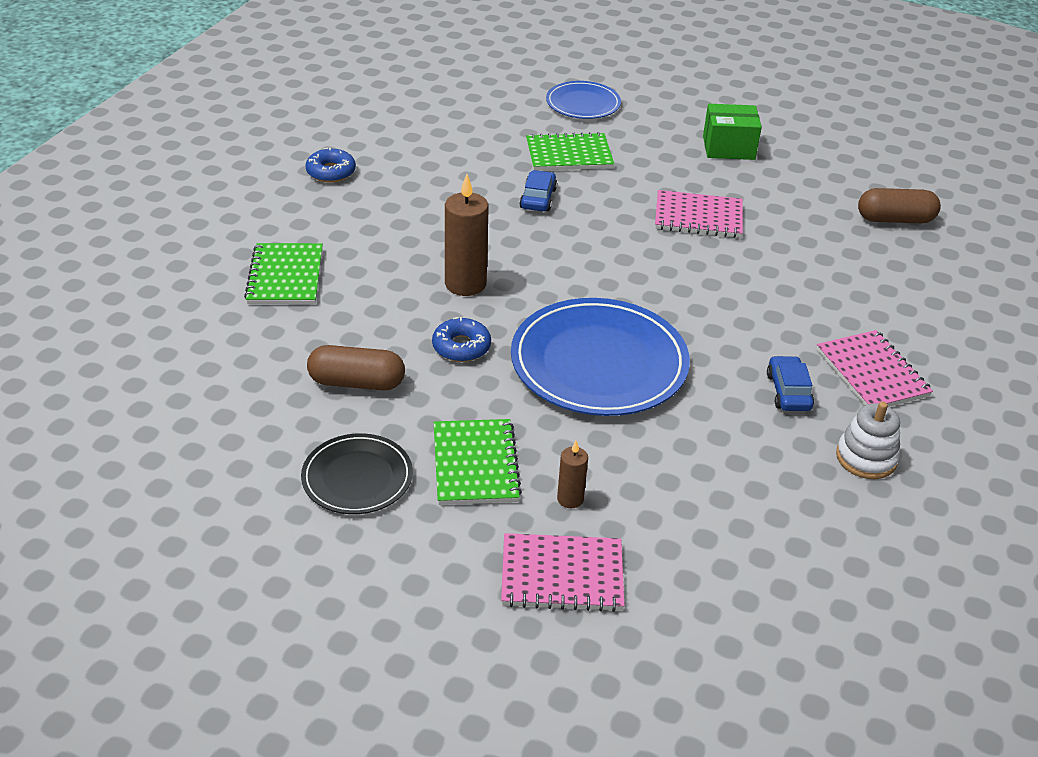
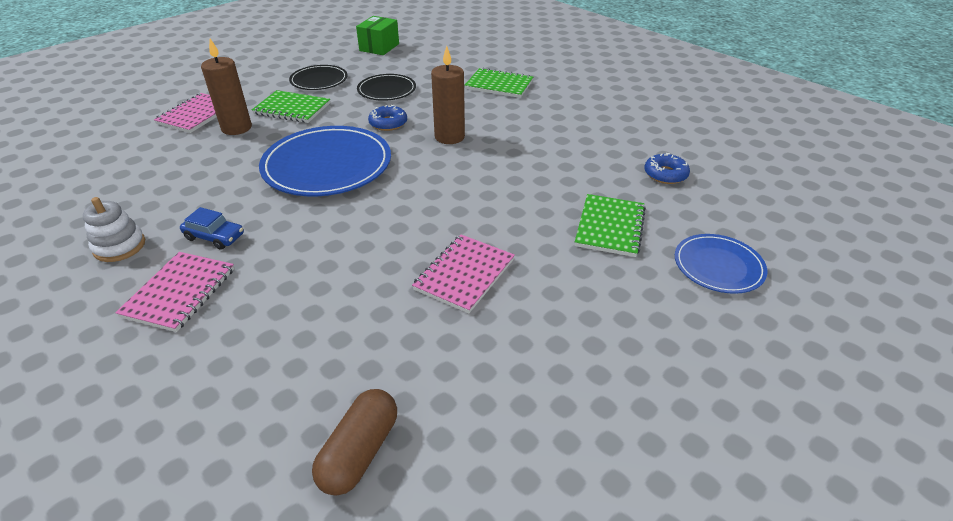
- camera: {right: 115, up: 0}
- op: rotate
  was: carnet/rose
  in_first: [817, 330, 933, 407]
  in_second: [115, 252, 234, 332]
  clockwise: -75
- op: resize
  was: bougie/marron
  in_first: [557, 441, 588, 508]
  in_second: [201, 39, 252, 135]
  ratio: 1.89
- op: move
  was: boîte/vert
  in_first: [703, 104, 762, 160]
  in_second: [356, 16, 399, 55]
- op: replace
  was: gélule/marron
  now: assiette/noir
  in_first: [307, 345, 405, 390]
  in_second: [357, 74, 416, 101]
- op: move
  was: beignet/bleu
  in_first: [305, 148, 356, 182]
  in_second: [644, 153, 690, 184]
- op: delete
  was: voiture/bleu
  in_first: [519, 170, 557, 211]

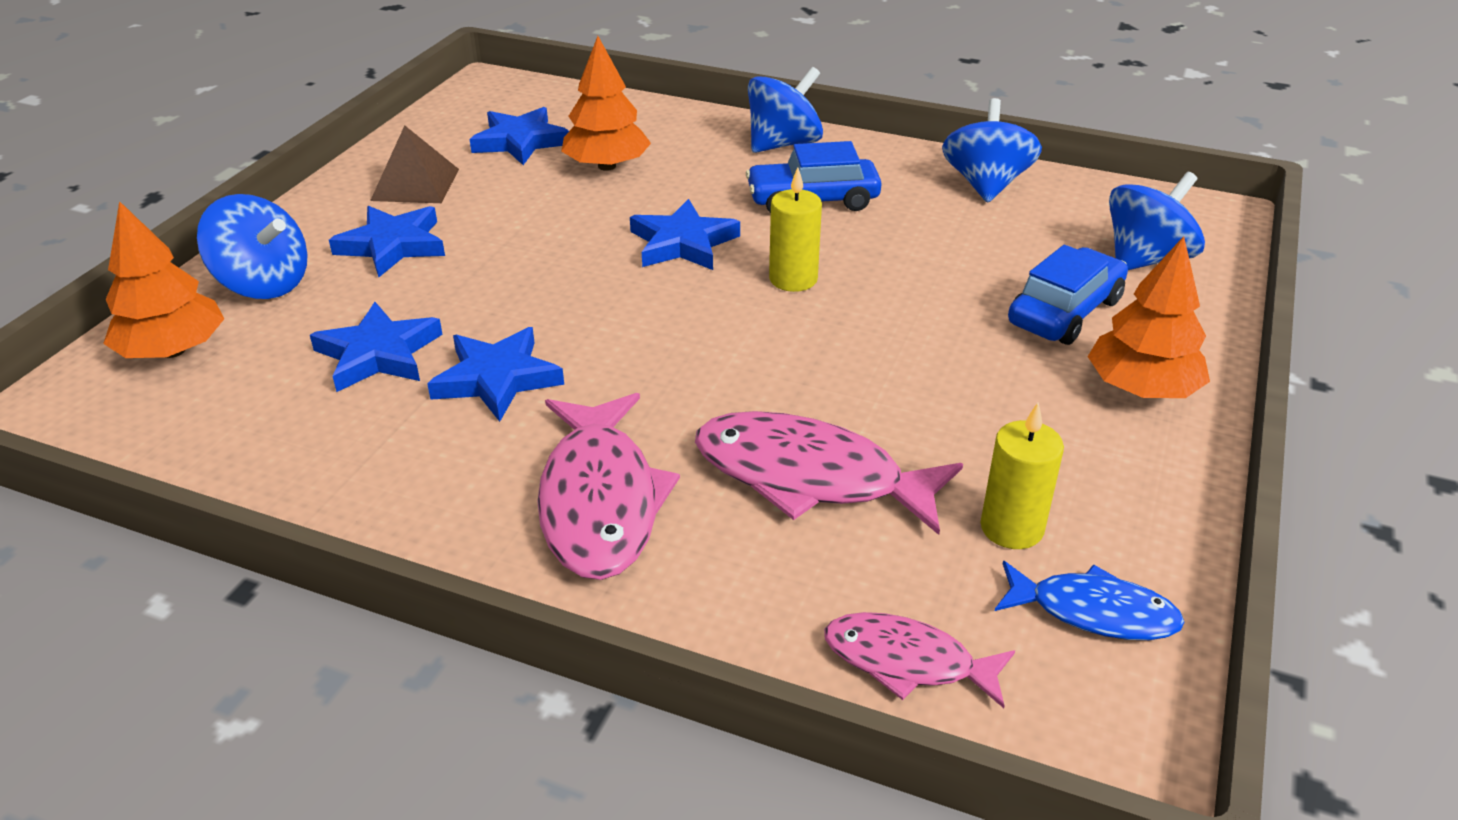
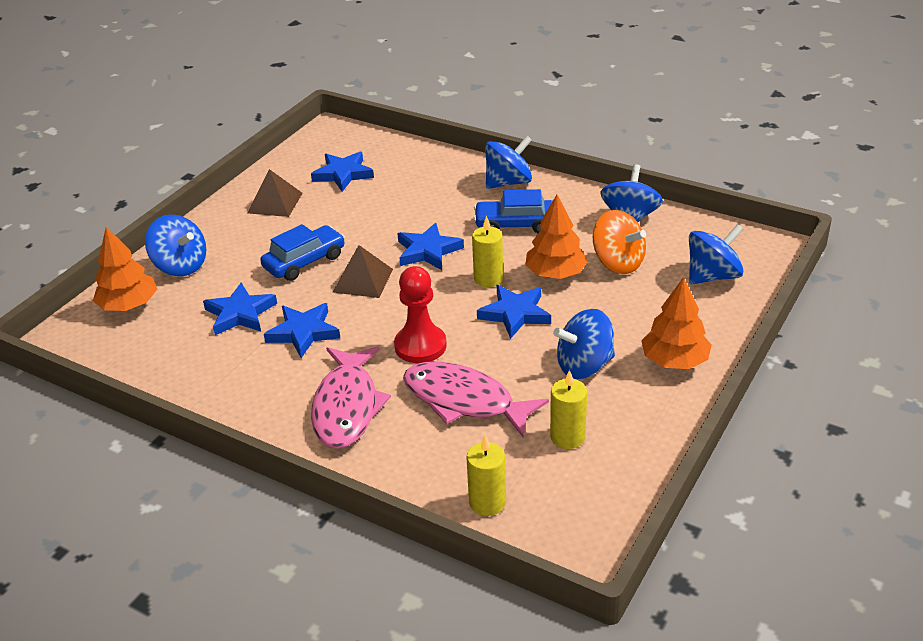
- camera: {right: 10, up: 0}
- op: move
  was: voiture/bleu
  in_first: [1008, 245, 1128, 345]
  in_second: [260, 224, 345, 281]
- op: insert
  now: pyramide/marron
  in_second: [333, 245, 393, 298]
- op: insert
  now: pion/rouge
  in_second: [394, 266, 447, 363]
- op: replace
  was: poisson/rose
  now: bougie/jaune
  in_first: [824, 612, 1015, 708]
  in_second: [466, 435, 506, 516]
- op: move
  was: étoile/bleu
  in_first: [329, 206, 445, 277]
  in_second: [477, 285, 551, 339]
- op: move
  was: arbre/orange
  in_first: [561, 36, 651, 171]
  in_second: [525, 195, 588, 279]
- op: insert
  now: toupie/bleu
  in_second: [553, 309, 615, 379]
- op: insert
  now: toupie/orange
  in_second: [593, 210, 646, 274]
- op: delete
  was: poisson/bleu
  in_first: [995, 561, 1185, 640]

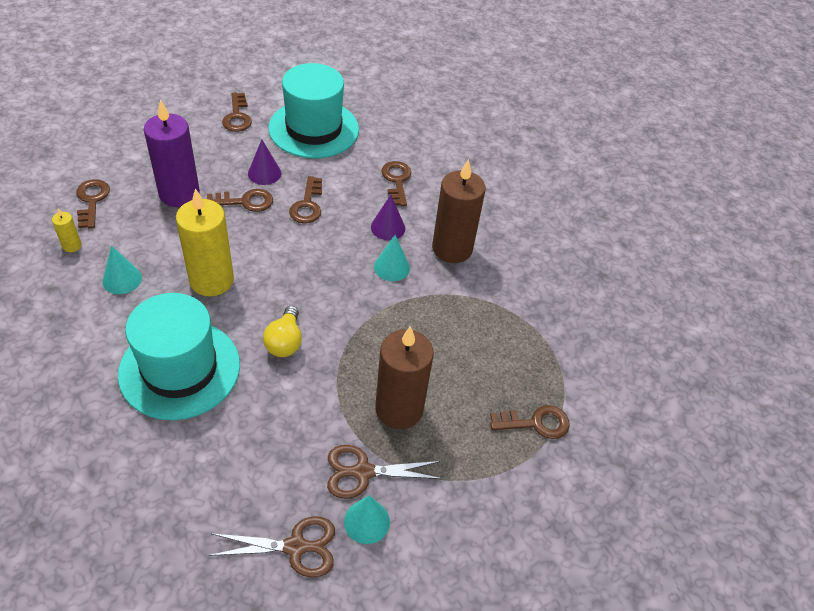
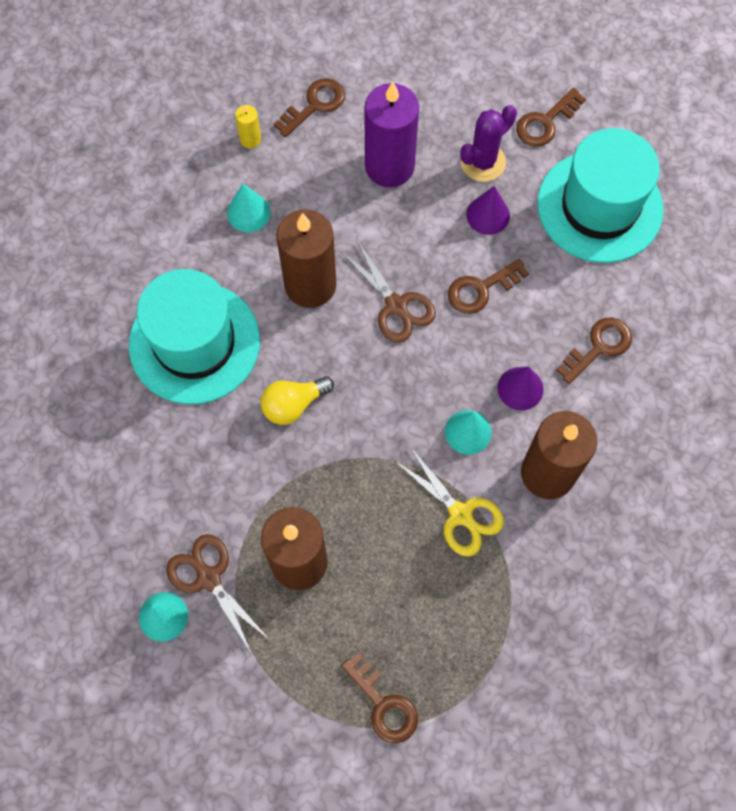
- camera: {right: 60, up: 20}
- op: recolor
  was: bougie/jaune
  now: bougie/marron
  in_first: [176, 188, 234, 296]
  in_second: [277, 209, 336, 308]
- op: move
  was: ciseaux/marron
  in_first: [208, 516, 335, 578]
  in_second: [341, 240, 436, 343]
- op: insert
  now: ciseaux/jaune
  in_second: [395, 447, 504, 557]
- op: insert
  now: cactus/violet
  in_second: [460, 105, 517, 182]
- op: delete
  was: clé/marron
  in_first: [207, 189, 273, 212]

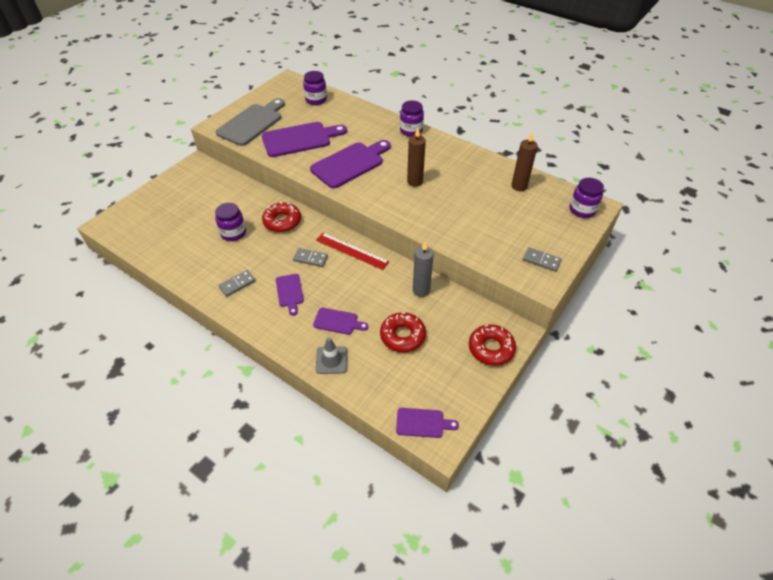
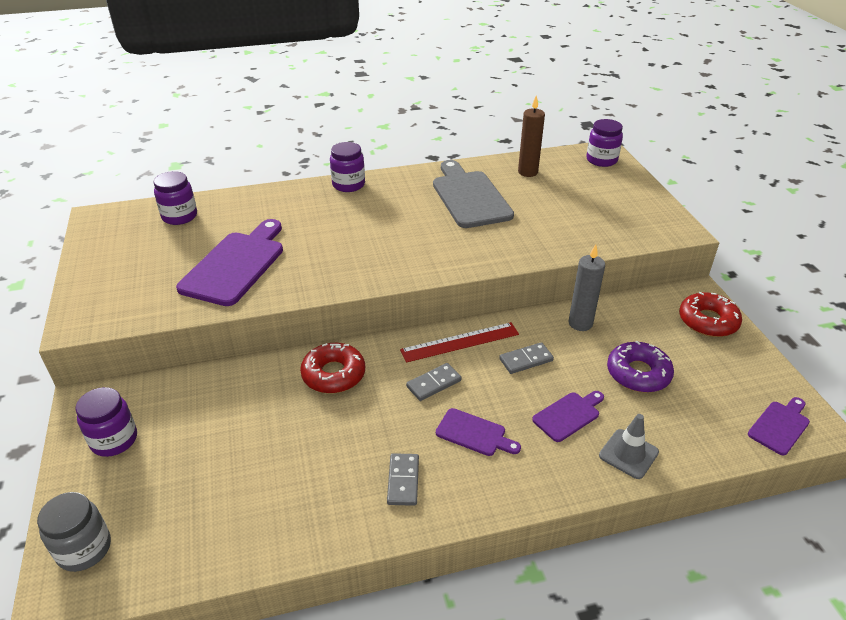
- camera: {right: -50, up: -10}
- op: insert
  now: bocal/gris
  in_second: [37, 492, 111, 572]
- op: move
  was: bocal/violet
  in_first: [215, 203, 246, 241]
  in_second: [75, 387, 137, 457]
- op: move
  was: planche à découper/gris
  in_first: [216, 98, 285, 146]
  in_second: [433, 160, 514, 228]
- op: move
  was: domino/gris
  in_first: [523, 247, 561, 272]
  in_second: [499, 342, 554, 374]
- op: recolor
  was: beignet/rouge
  now: beignet/violet
  in_first: [380, 312, 426, 352]
  in_second: [607, 341, 674, 393]
- op: delete
  was: planche à découper/violet
  in_first: [310, 140, 391, 188]
- op: delete
  was: bougie/marron
  in_first: [407, 128, 426, 187]

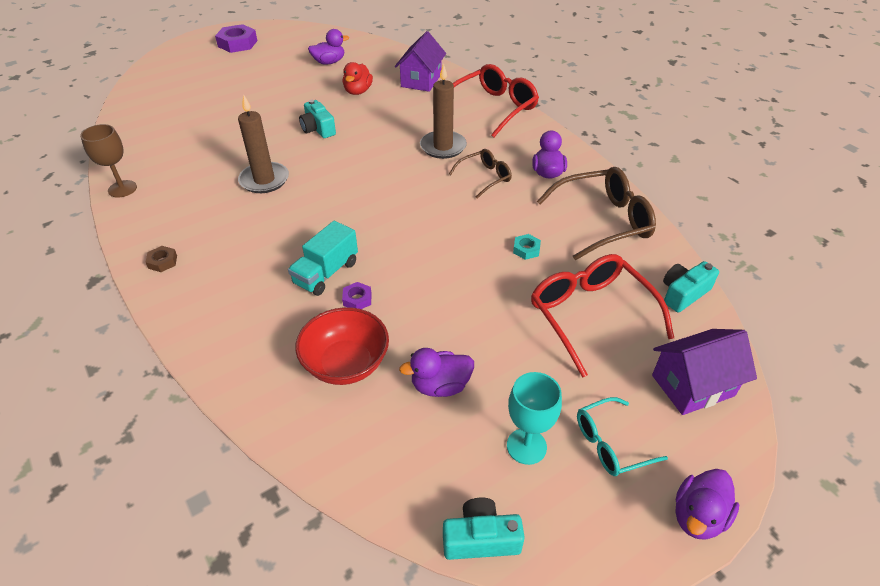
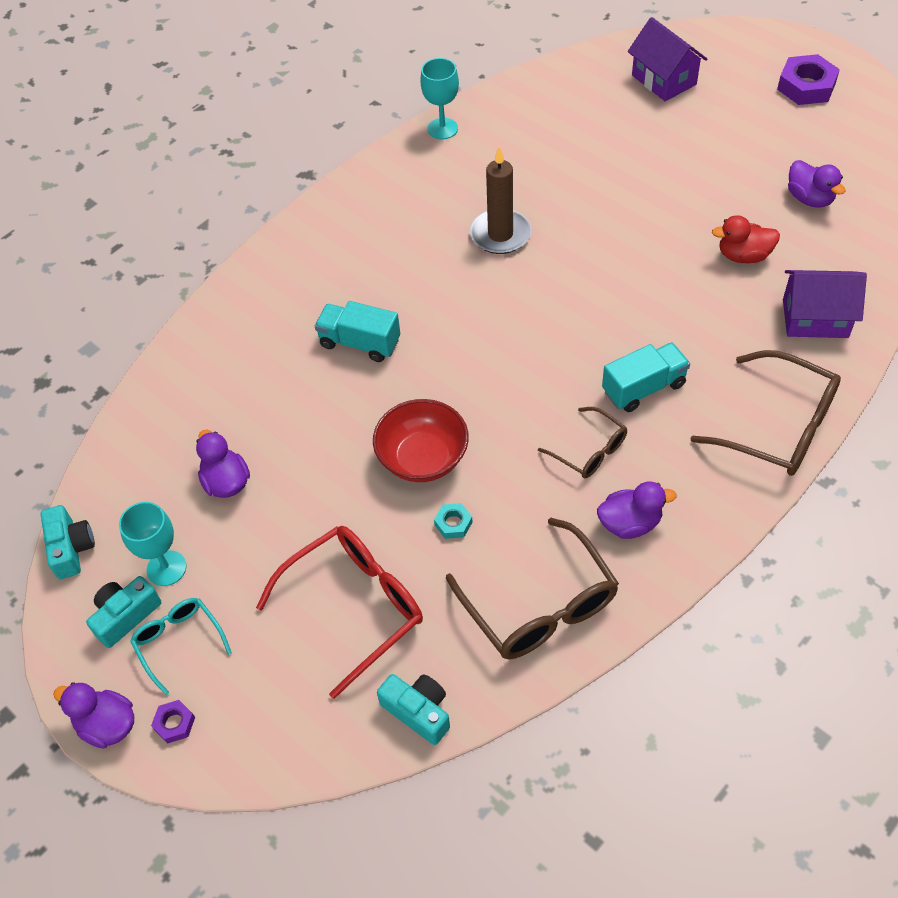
- camera: {right: 80, up: 10}
- op: move
  was: appareil photo/turquoise
  in_first: [299, 100, 336, 138]
  in_second: [86, 576, 161, 648]
- op: move
  was: écrou/violet
  in_first: [342, 282, 372, 309]
  in_second: [151, 700, 195, 744]
- op: move
  was: bol/rouge
  in_first: [295, 307, 389, 385]
  in_second: [373, 399, 469, 482]
- op: recolor
  was: verre à pied/marron
  now: verre à pied/turquoise
  in_first: [80, 124, 137, 198]
  in_second: [420, 58, 459, 139]
- op: replace
  was: bougie/marron
  now: camion/turquoise
  in_first: [420, 63, 467, 159]
  in_second: [602, 342, 690, 412]
- op: move
  was: maison/violet
  in_first: [652, 329, 757, 415]
  in_second: [628, 17, 707, 101]
- op: recolor
  was: lunettes/rouge
  now: lunettes/marron
  in_first: [453, 64, 539, 138]
  in_second: [690, 350, 841, 476]
- op: delete
  was: écrou/marron
  in_first: [145, 246, 177, 272]

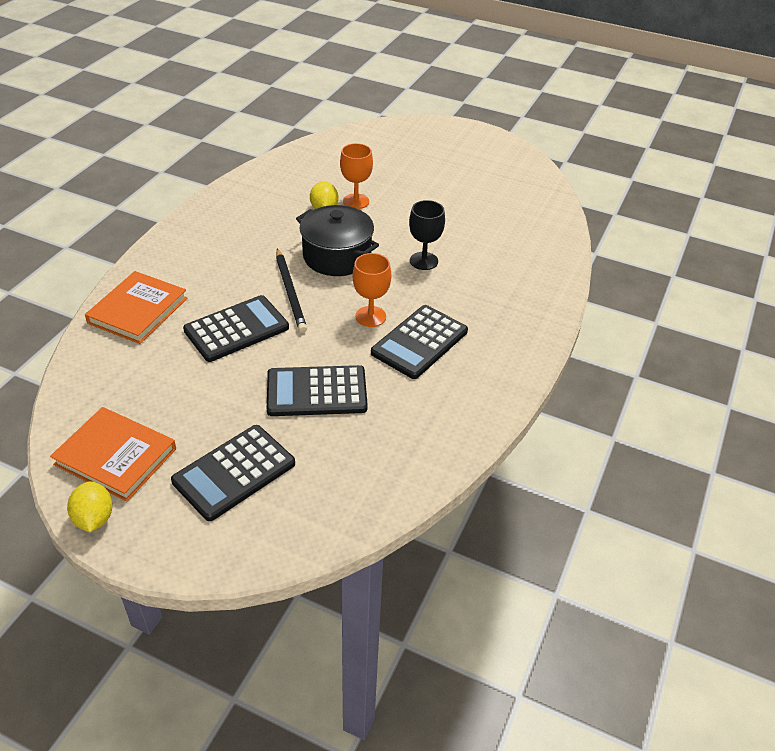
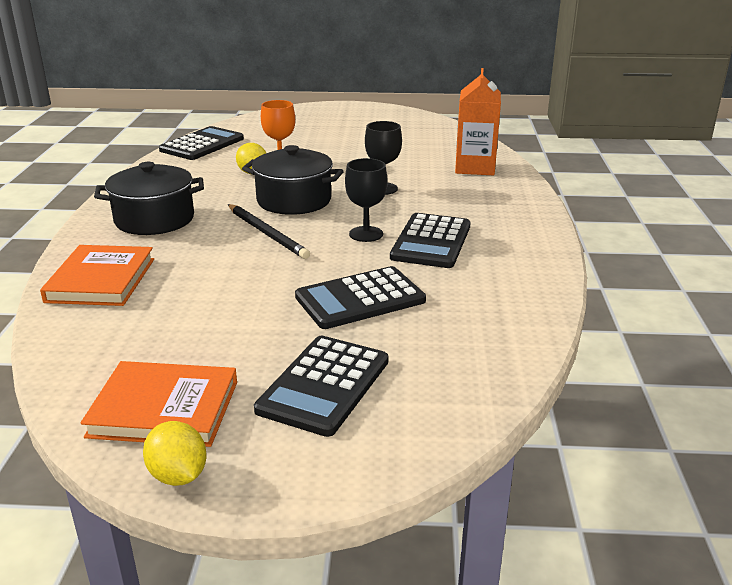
- camera: {right: -20, up: -15}
- op: insert
  now: marmite/noir
  in_second: [94, 162, 204, 235]
- op: move
  was: calculatrice/noir
  in_first: [183, 295, 289, 362]
  in_second: [159, 126, 244, 160]
- op: recolor
  was: verre à pied/orange
  now: verre à pied/noir
  in_first: [352, 253, 391, 327]
  in_second: [345, 158, 388, 242]
- op: insert
  now: brique de lait/orange
  in_second: [455, 68, 501, 175]

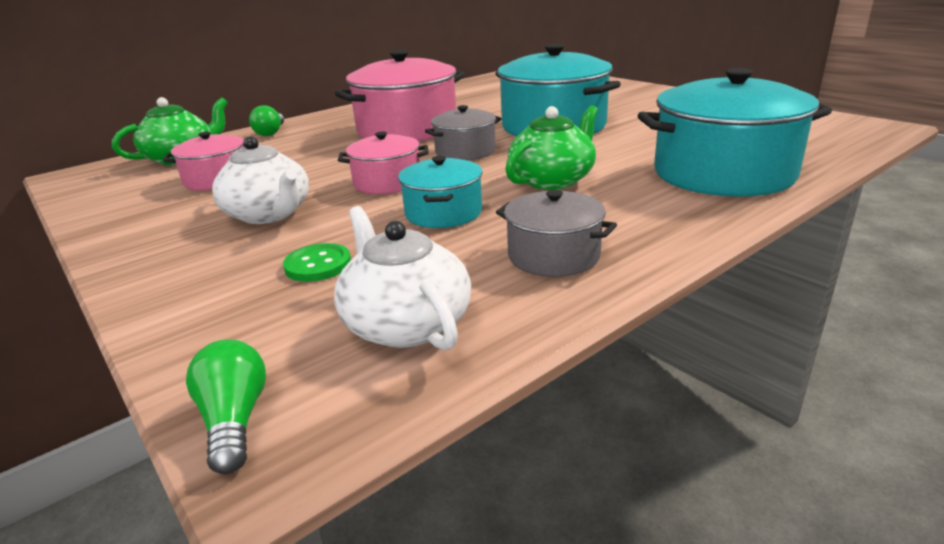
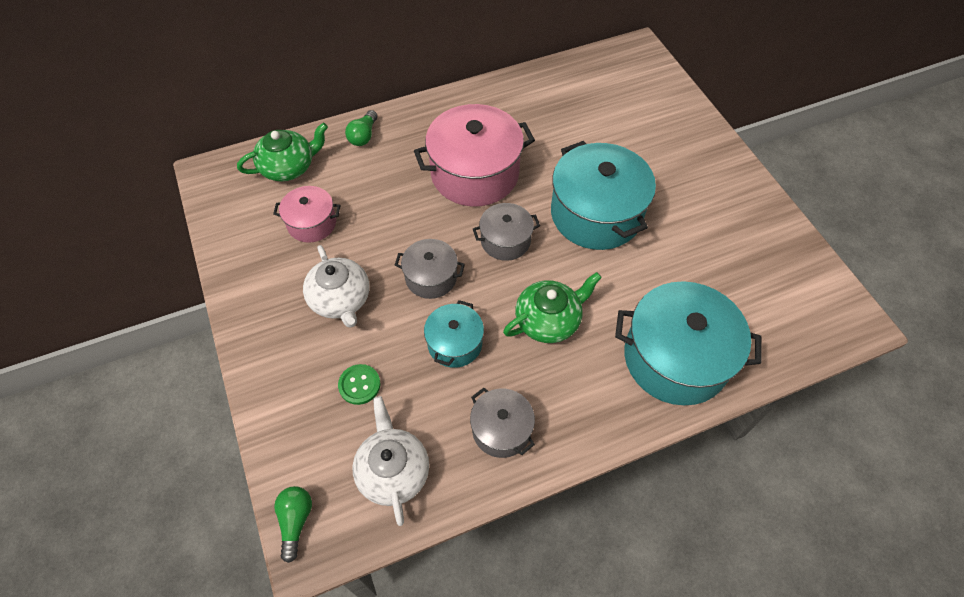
- camera: {right: 15, up: 30}
- op: recolor
  was: marmite/rose
  now: marmite/gris
  in_first: [338, 131, 429, 194]
  in_second: [395, 239, 465, 299]

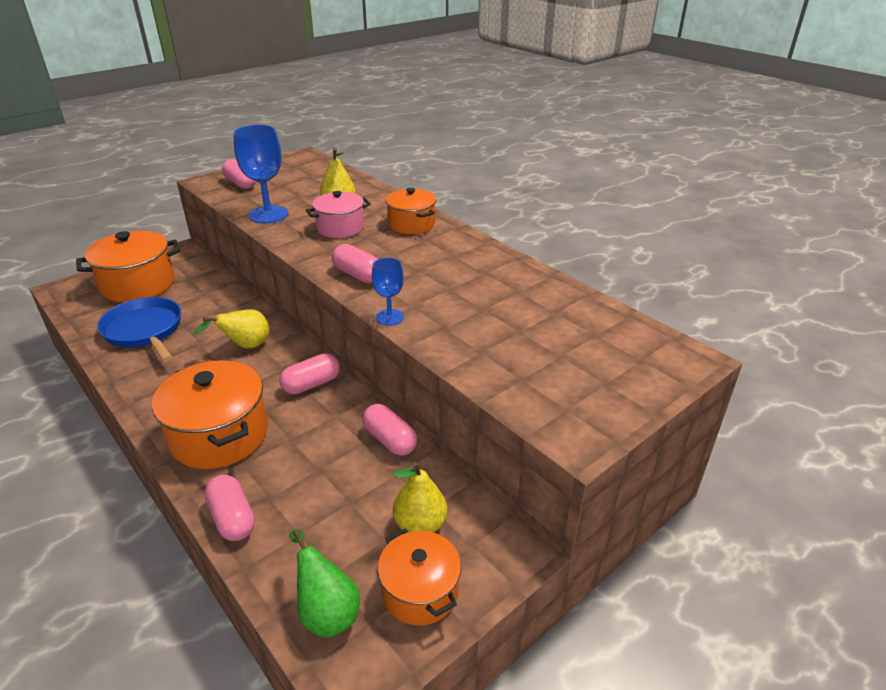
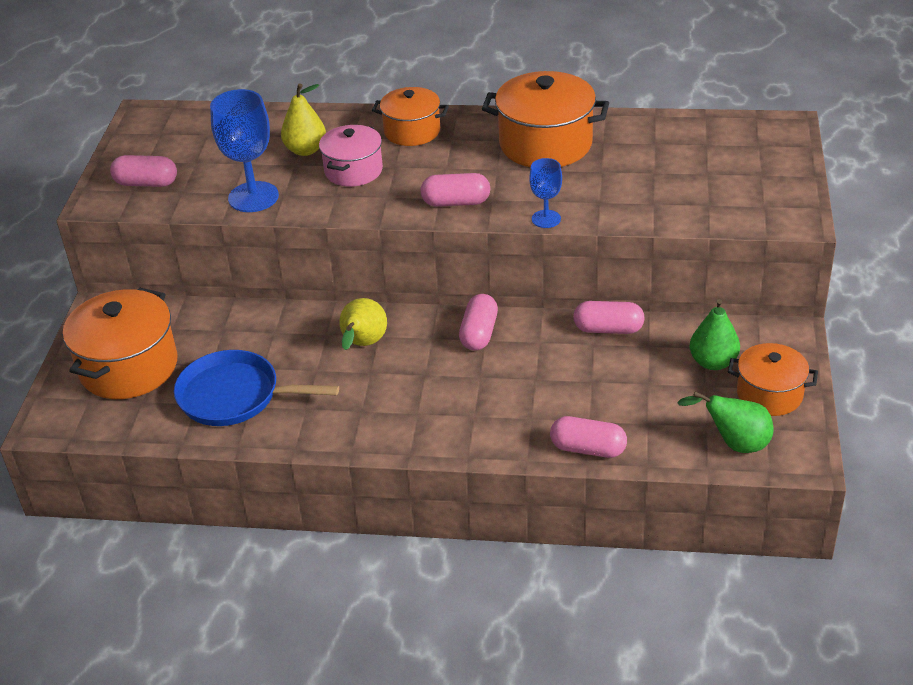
- camera: {right: -40, up: 5}
- op: move
  was: marmite/orange
  in_first: [152, 360, 268, 469]
  in_second: [482, 71, 609, 167]
- op: recolor
  was: poire/jaune
  now: poire/vert
  in_first: [393, 462, 447, 533]
  in_second: [690, 299, 740, 370]

